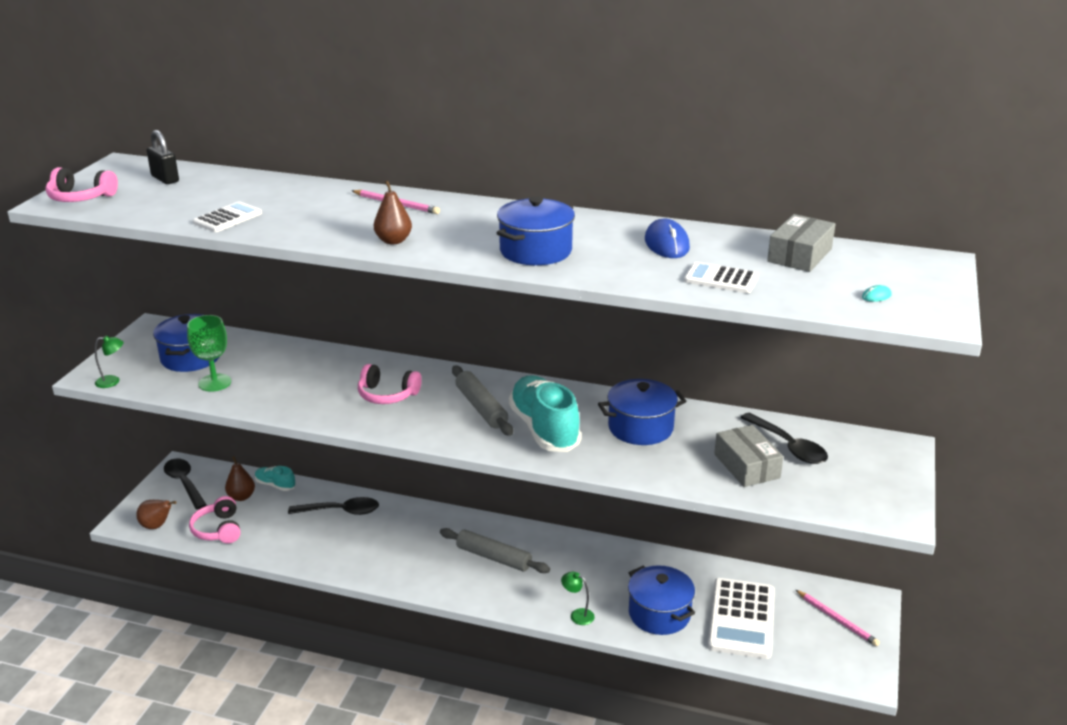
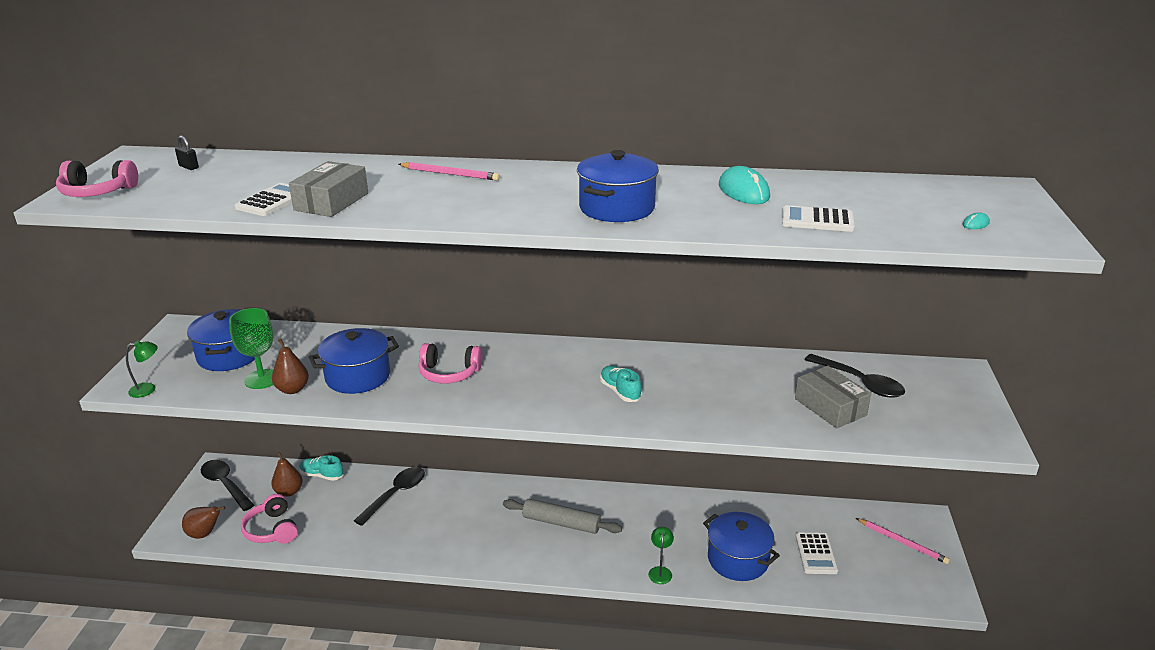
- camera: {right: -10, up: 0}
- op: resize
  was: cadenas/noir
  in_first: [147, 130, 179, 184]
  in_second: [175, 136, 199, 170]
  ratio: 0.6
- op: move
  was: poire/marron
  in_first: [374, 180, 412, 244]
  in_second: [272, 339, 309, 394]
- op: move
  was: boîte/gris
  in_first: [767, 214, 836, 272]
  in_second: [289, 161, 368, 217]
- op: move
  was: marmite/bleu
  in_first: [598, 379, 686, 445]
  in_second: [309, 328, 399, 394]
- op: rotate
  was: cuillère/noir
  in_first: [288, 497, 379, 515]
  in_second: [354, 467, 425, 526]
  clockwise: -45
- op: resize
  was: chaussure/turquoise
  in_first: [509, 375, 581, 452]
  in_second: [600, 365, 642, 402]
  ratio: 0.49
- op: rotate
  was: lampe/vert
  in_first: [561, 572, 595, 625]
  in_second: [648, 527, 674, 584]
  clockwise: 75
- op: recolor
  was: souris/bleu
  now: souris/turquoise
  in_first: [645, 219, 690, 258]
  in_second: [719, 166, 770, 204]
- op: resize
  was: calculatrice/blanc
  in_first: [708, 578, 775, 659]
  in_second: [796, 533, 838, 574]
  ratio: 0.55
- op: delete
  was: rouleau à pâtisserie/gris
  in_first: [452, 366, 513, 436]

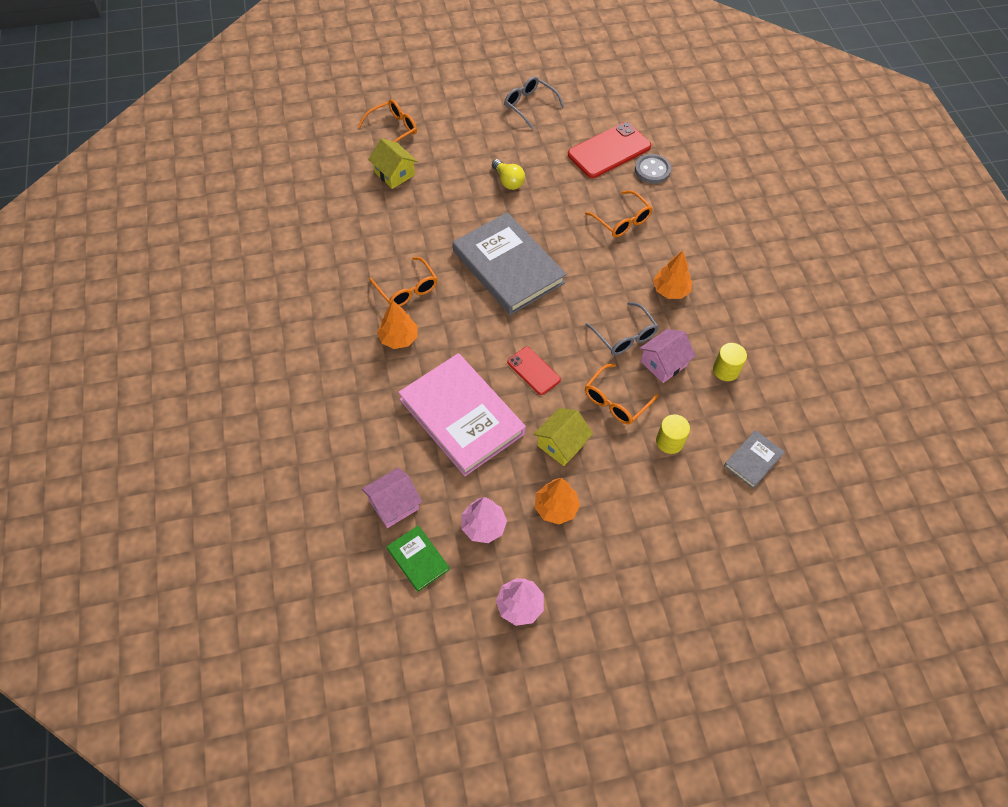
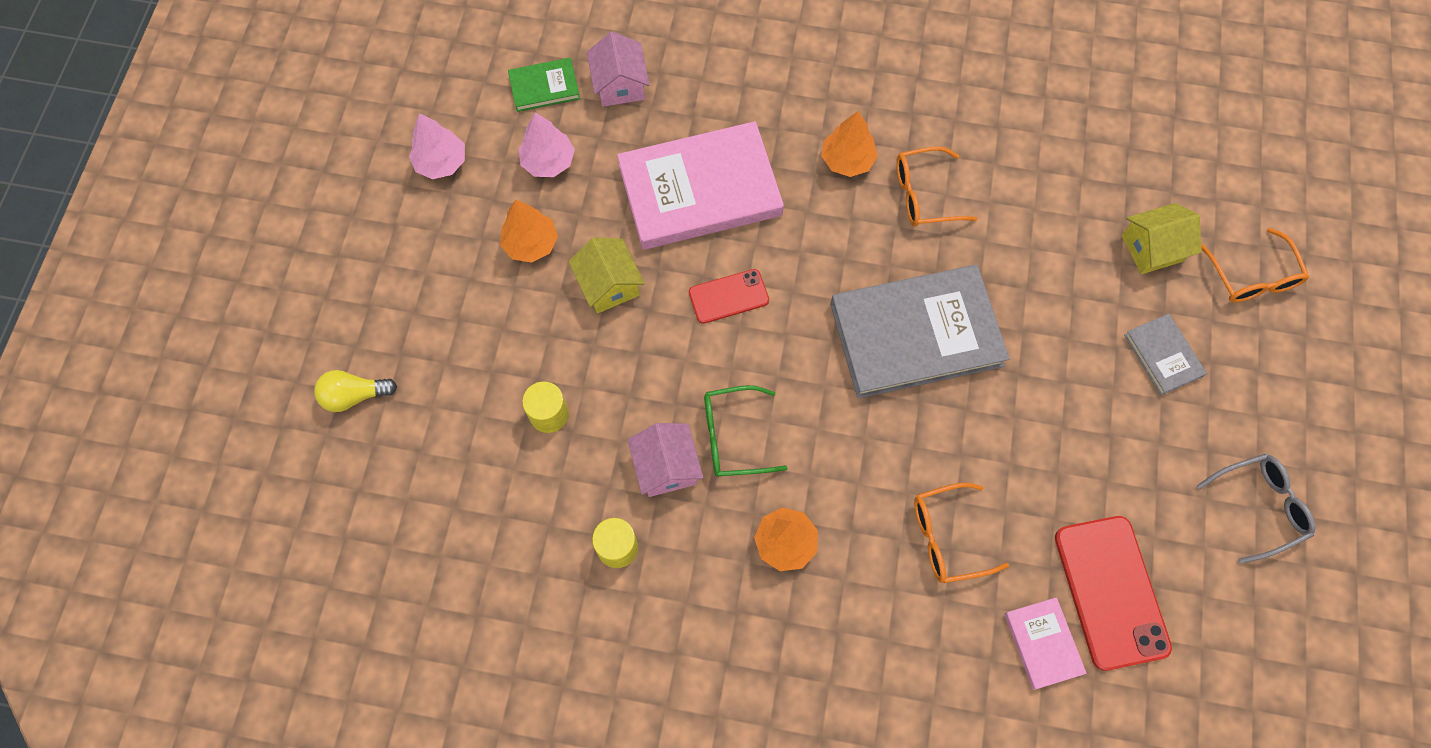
- camera: {right: 115, up: 10}
- op: move
  was: ampoule/jaune
  in_first: [492, 159, 525, 190]
  in_second: [314, 370, 397, 412]
- op: recolor
  was: lunettes/gris
  now: lunettes/vert
  in_first: [585, 302, 659, 355]
  in_second: [704, 385, 788, 477]
- op: replace
  was: bouton/gris
  now: livre/rose
  in_first: [635, 154, 671, 184]
  in_second: [1005, 597, 1087, 690]
- op: move
  was: livre/gris
  in_first: [724, 430, 785, 489]
  in_second: [1124, 314, 1207, 395]
- op: delete
  was: lunettes/orange
  in_first: [585, 364, 658, 424]

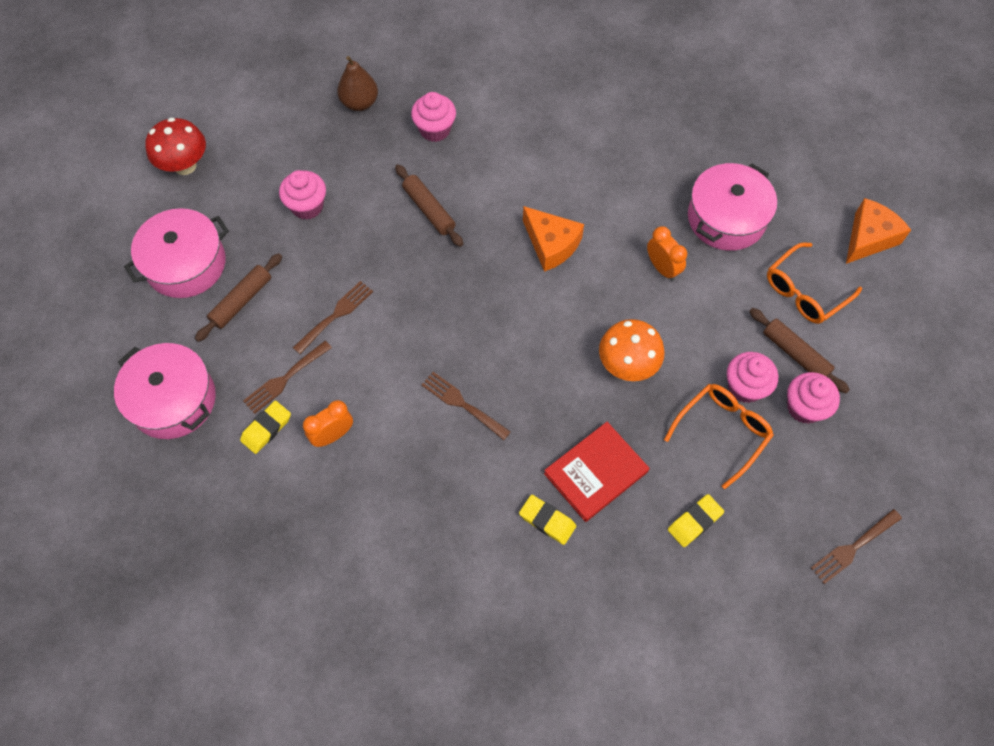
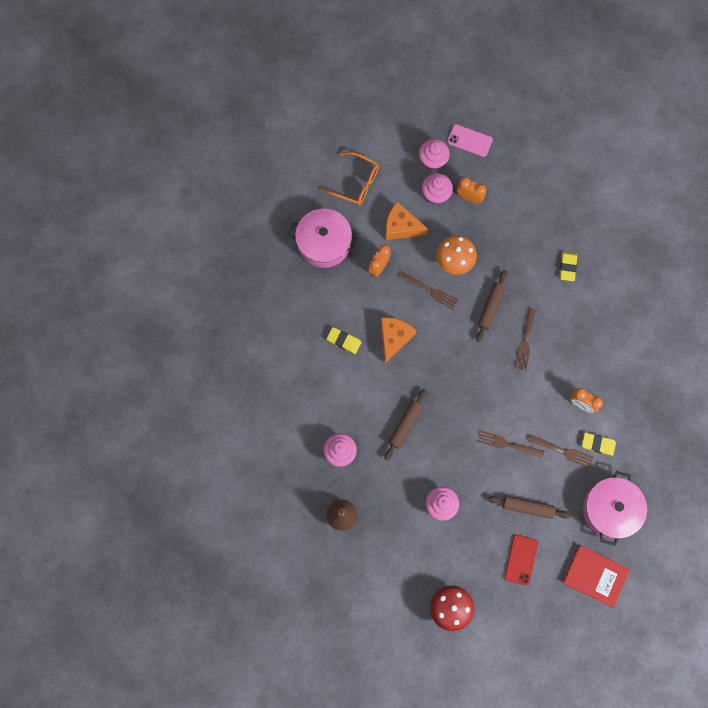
- camera: {right: -115, up: 10}
- op: move
  was: gomme/jaune
  in_first: [668, 494, 724, 547]
  in_second: [327, 327, 362, 354]
- op: move
  was: fromage/orange
  in_first: [846, 198, 911, 264]
  in_second: [385, 201, 428, 240]
- op: move
  was: fourchette/marron
  in_first: [811, 509, 902, 584]
  in_second: [399, 272, 459, 310]
- op: insert
  now: téléphone/rose
  in_second: [447, 124, 493, 157]
- op: replace
  was: lunettes/orange
  now: réveil/orange
  in_first: [664, 384, 774, 489]
  in_second: [457, 177, 486, 203]
- op: move
  was: rouleau à pâtisserie/marron
  in_first: [749, 308, 850, 393]
  in_second: [476, 270, 507, 342]
- op: replace
  was: marmite/rose
  now: téléphone/rouge
  in_first: [124, 208, 229, 298]
  in_second: [505, 535, 538, 585]
- op: move
  was: livre/rouge
  in_first: [544, 422, 649, 522]
  in_second: [563, 545, 630, 608]

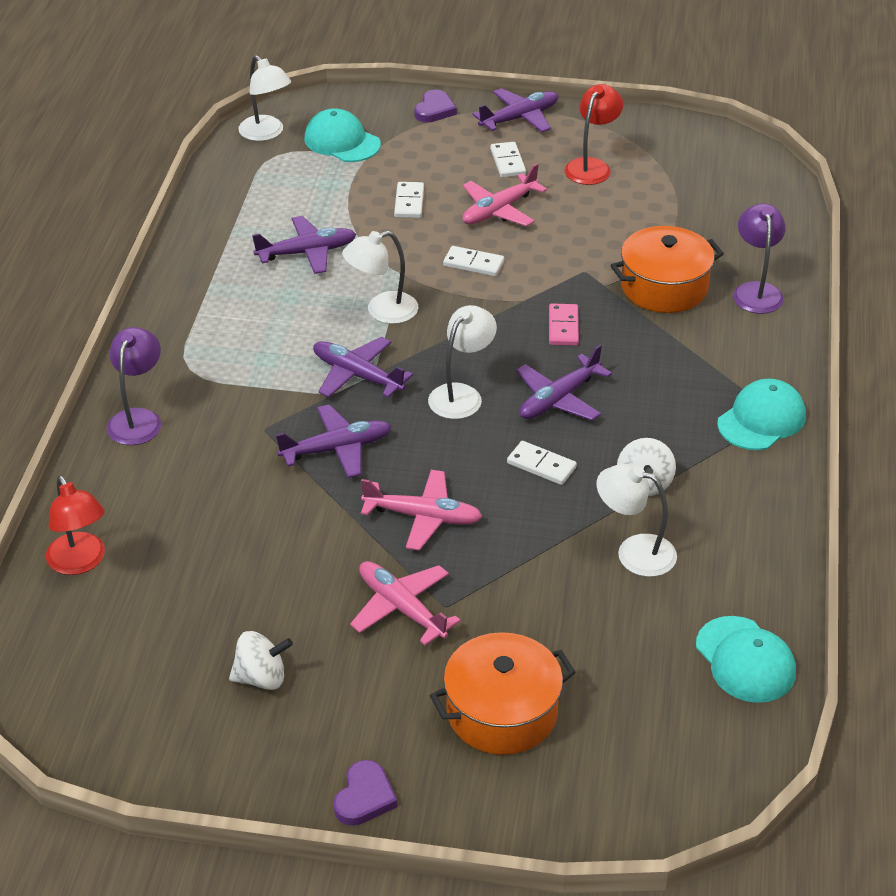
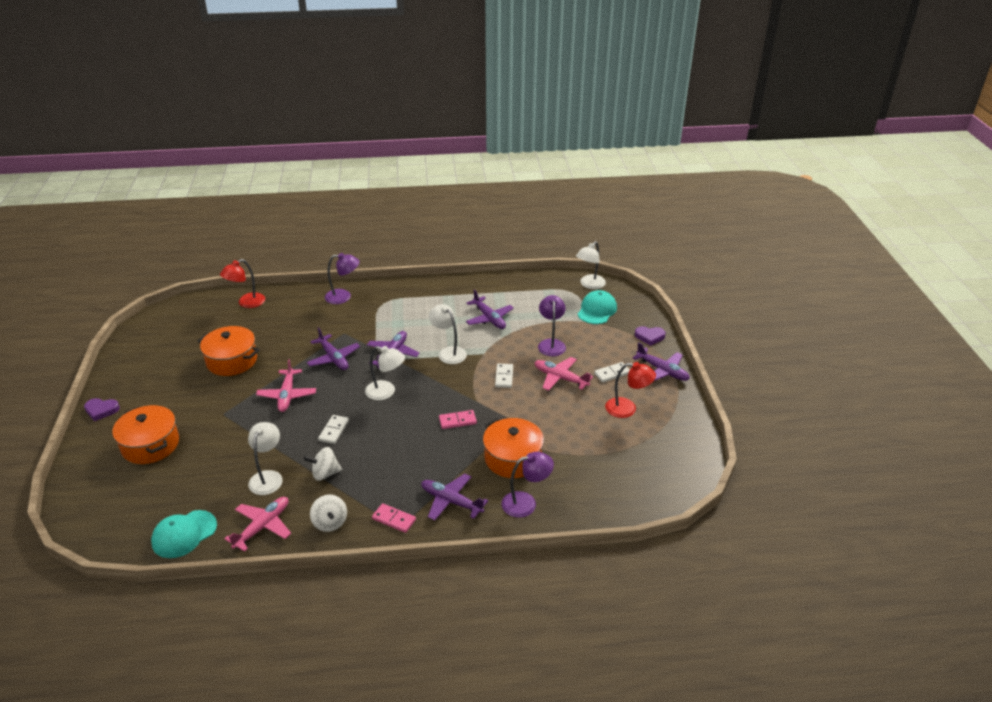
- camera: {right: 75, up: -5}
- op: insert
  now: marmite/orange
  in_second: [198, 326, 259, 376]
- op: move
  was: avion/rose
  in_first: [350, 561, 461, 645]
  in_second: [224, 497, 291, 552]
- op: move
  was: toupie/blanc
  in_first: [229, 631, 293, 690]
  in_second: [310, 495, 347, 532]
- op: replace
  was: casquette/turquoise
  now: domino/rose
  in_first: [717, 379, 806, 450]
  in_second: [372, 503, 416, 533]
- op: move
  was: avion/violet
  in_first: [516, 345, 612, 421]
  in_second: [421, 473, 488, 521]
- op: replace
  was: domino/blanc
  now: lampe/violet
  in_first: [394, 182, 424, 218]
  in_second: [538, 295, 566, 356]

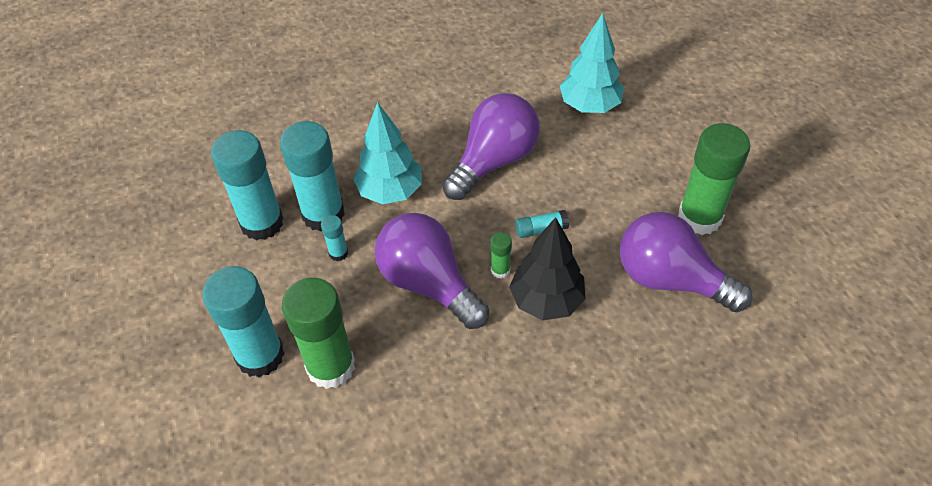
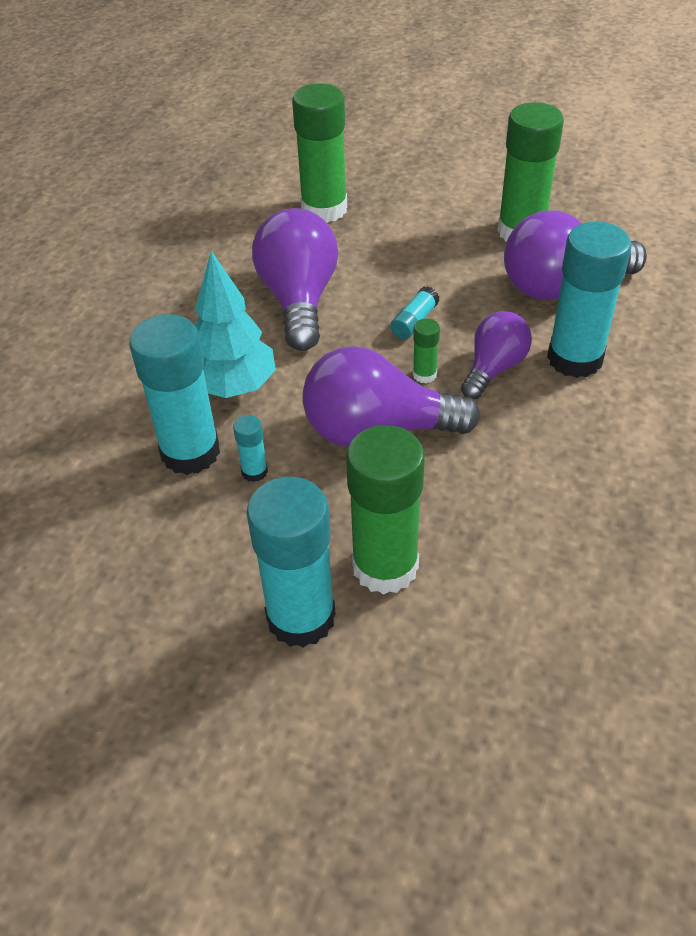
- camera: {right: -45, up: -5}
- op: replace
  was: arbre/turquoise
  now: bâton de colle/vert
  in_first: [560, 13, 624, 113]
  in_second: [292, 83, 347, 223]
- op: replace
  was: arbre/noir
  now: ampoule/violet
  in_first: [509, 217, 586, 320]
  in_second: [461, 311, 532, 399]
- op: move
  was: bâton de colle/turquoise
  in_first: [211, 130, 284, 241]
  in_second: [547, 222, 632, 378]

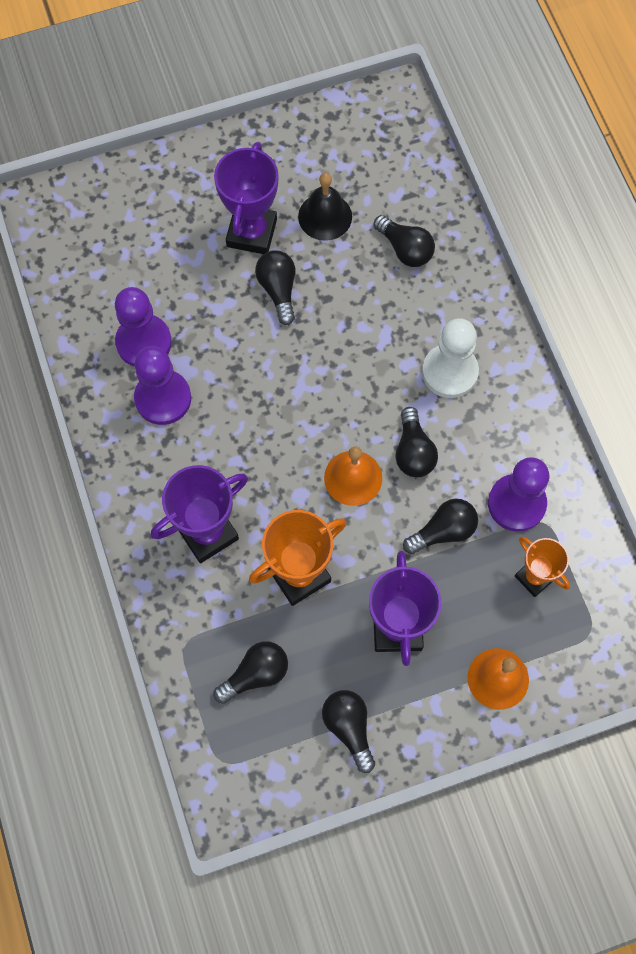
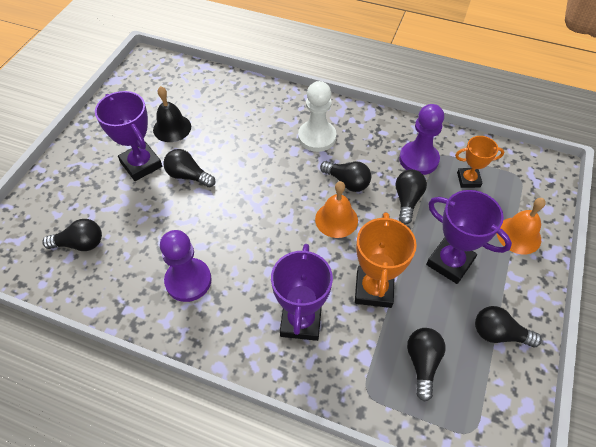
- camera: {right: -50, up: -15}
- op: move
  was: ampoule/noir
  in_first: [374, 215, 435, 267]
  in_second: [42, 219, 102, 251]
- op: delete
  was: pion/violet
  in_first: [115, 287, 172, 367]

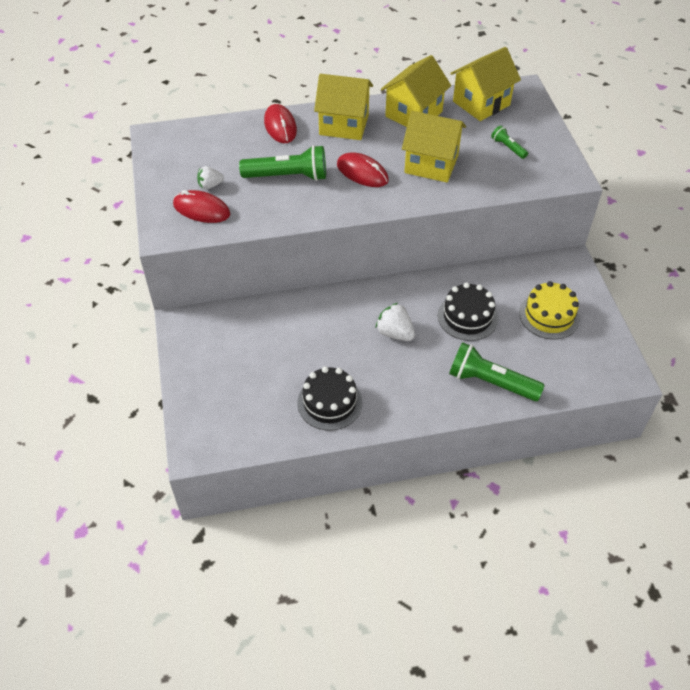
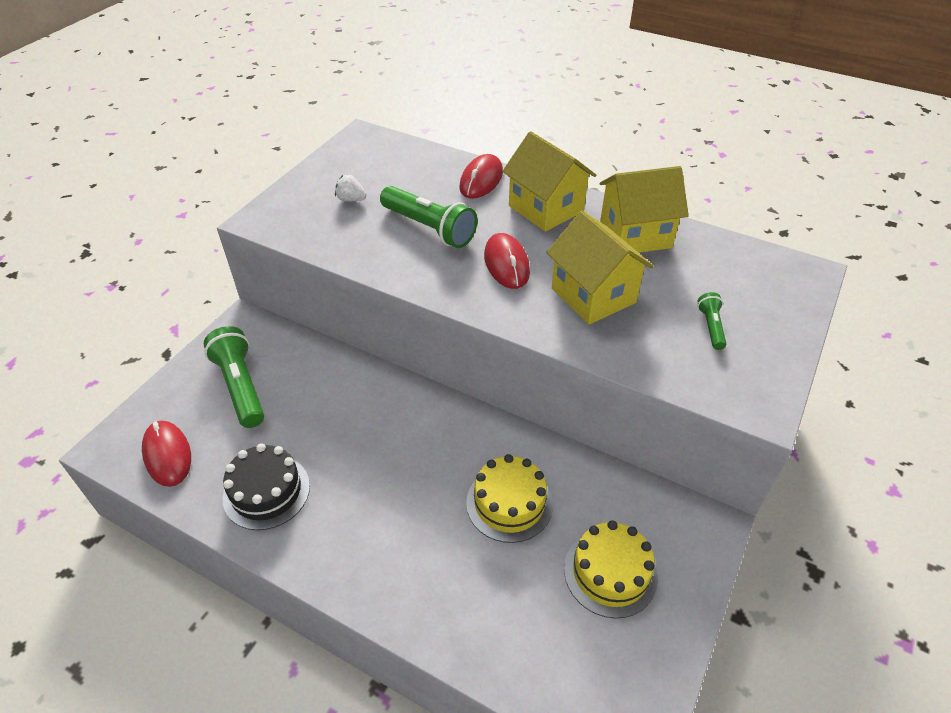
- camera: {right: 40, up: -5}
- op: move
  was: souris/rouge
  in_first: [173, 190, 230, 223]
  in_second: [142, 421, 191, 487]
- op: move
  was: lampe de poche/vert
  in_first: [449, 342, 545, 401]
  in_second: [204, 326, 264, 428]
- op: recolor
  was: gâteau/noir
  now: gâteau/jaune
  in_first: [438, 282, 498, 341]
  in_second: [466, 454, 553, 543]
- op: delete
  was: fraise/blanc
  in_first: [375, 303, 415, 341]
- op: delete
  was: maison/jaune
  in_first: [450, 47, 521, 121]

